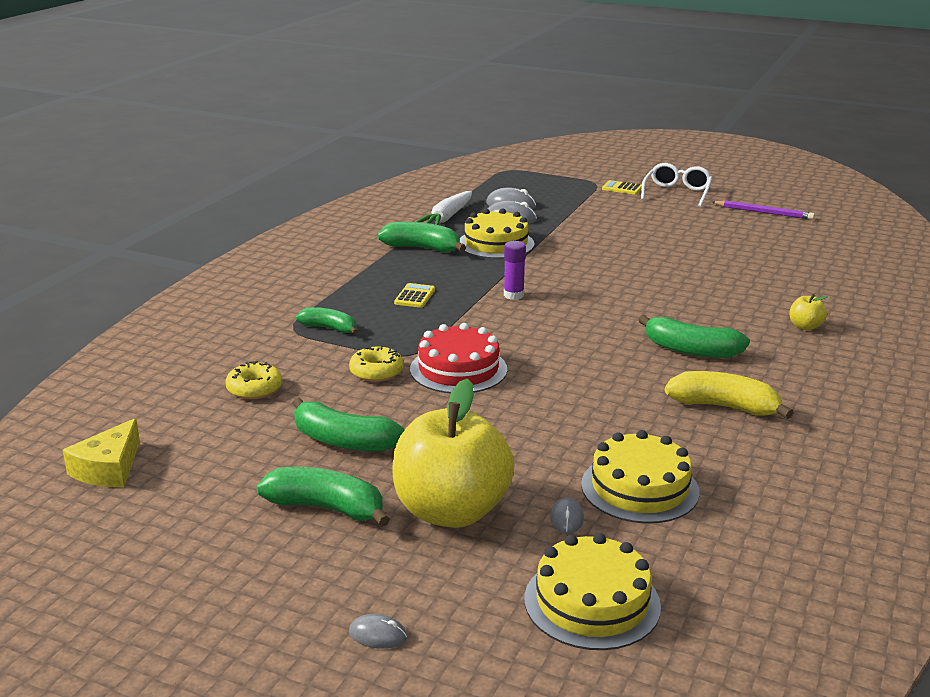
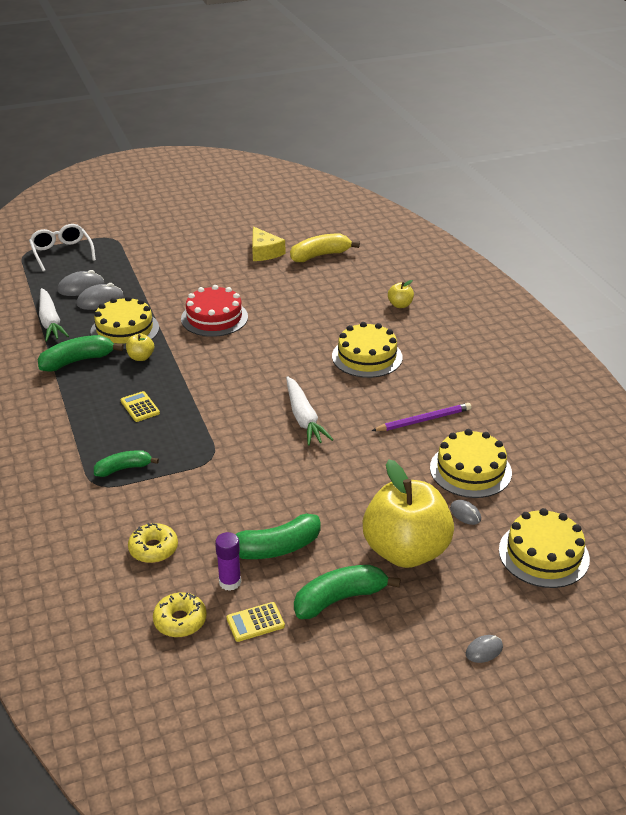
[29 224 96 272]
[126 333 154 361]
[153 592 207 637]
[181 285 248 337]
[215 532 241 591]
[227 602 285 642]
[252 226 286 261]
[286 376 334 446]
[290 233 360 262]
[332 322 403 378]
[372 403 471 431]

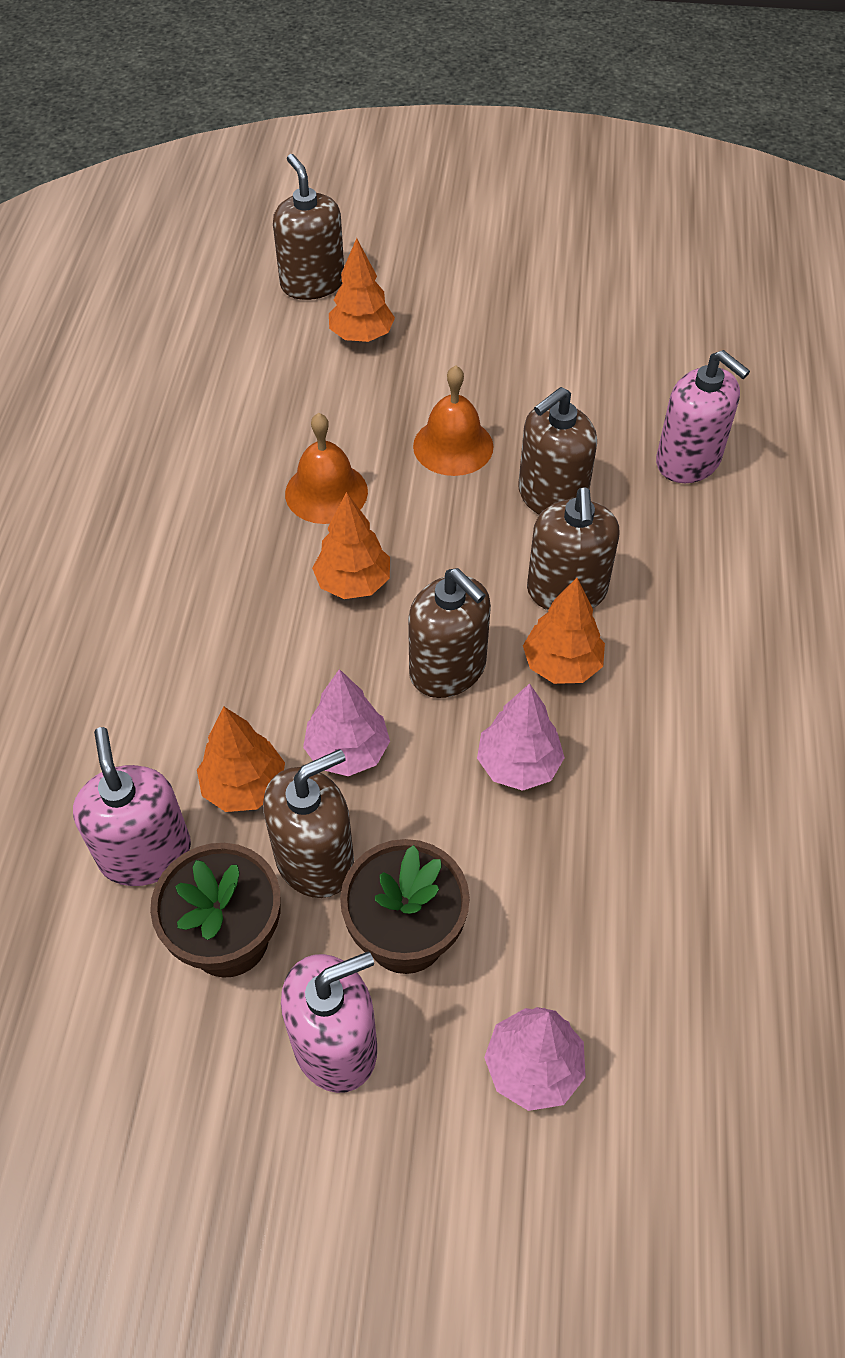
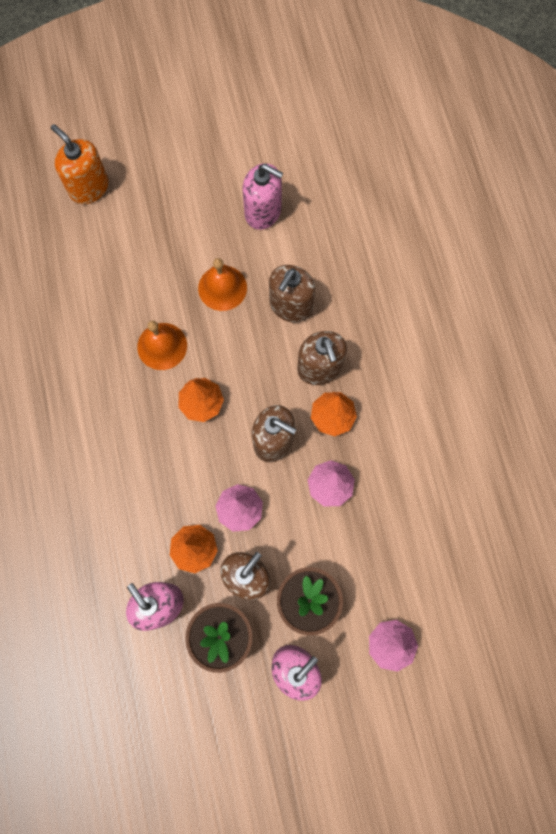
[51 124 109 204]
[242 163 283 230]
[329 238 395 342] (first image)

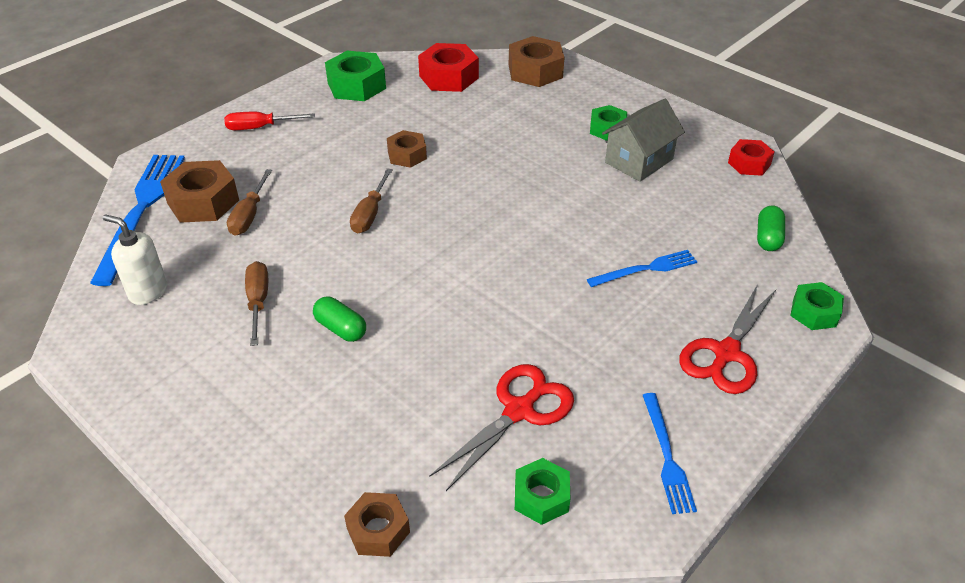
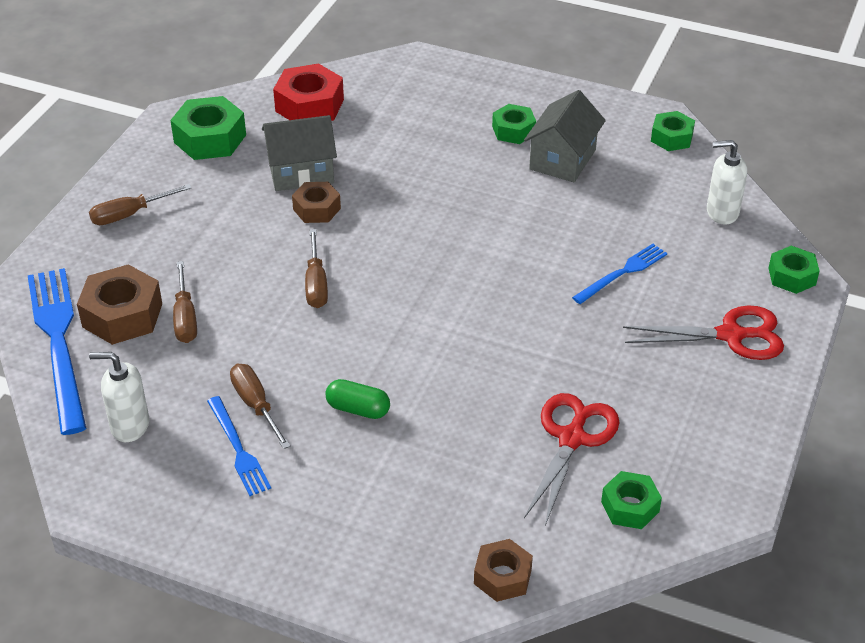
[89 184 191 225]
[207 396 271 496]
[262 115 337 191]
[623 305 784 360]
[651 111 695 151]
[707 140 747 225]
[509 36 565 87] (first image)

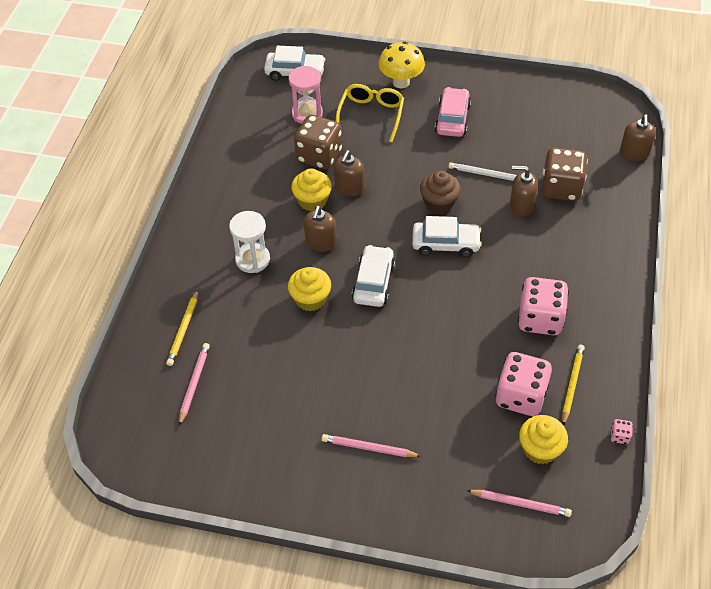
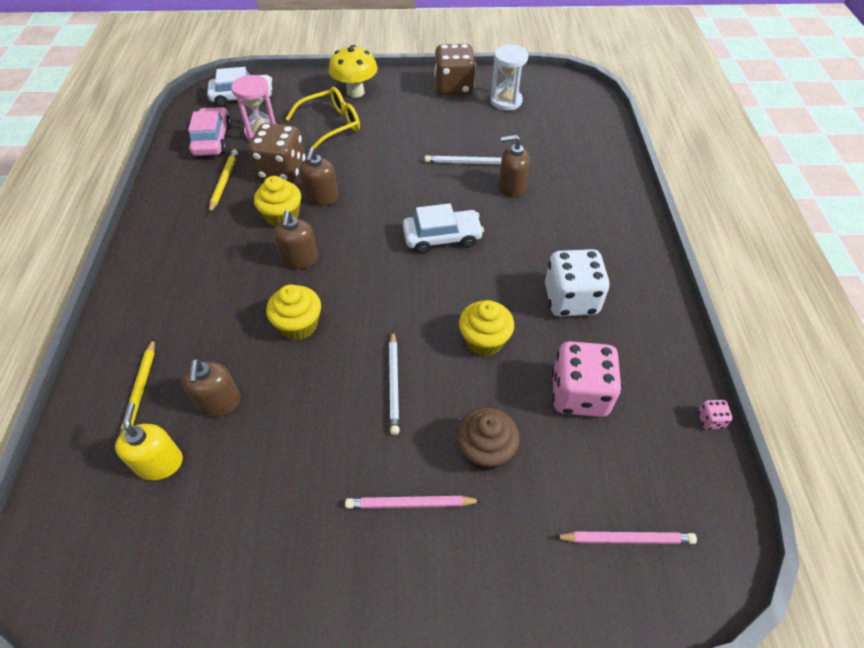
[115 403 183 480]
[182 359 241 417]
[188 107 232 156]
[209 150 238 213]
[285 87 360 150]
[389 331 400 435]
[434 44 476 95]
[456 407 520 471]
[459 300 514 356]
[490 45 528 111]
[545 249 610 317]
[352 245 395 307] (first image)

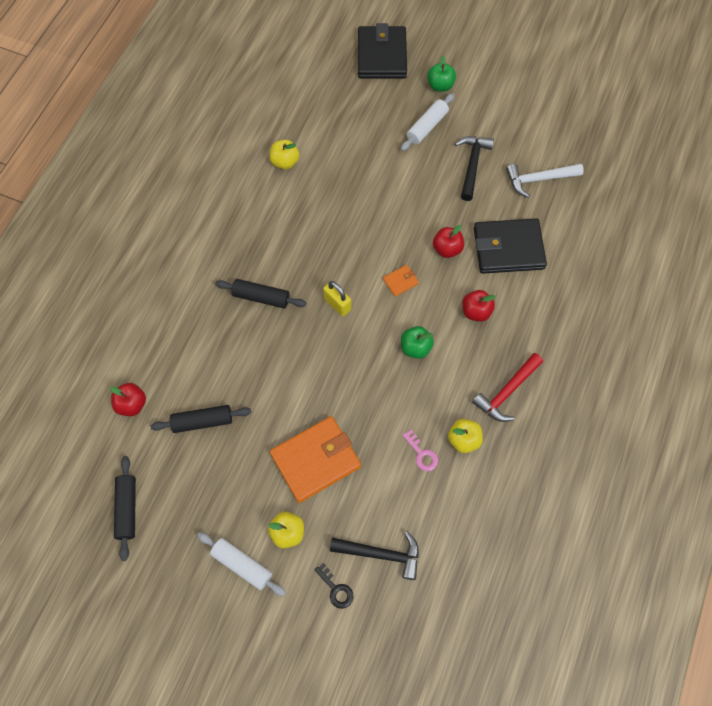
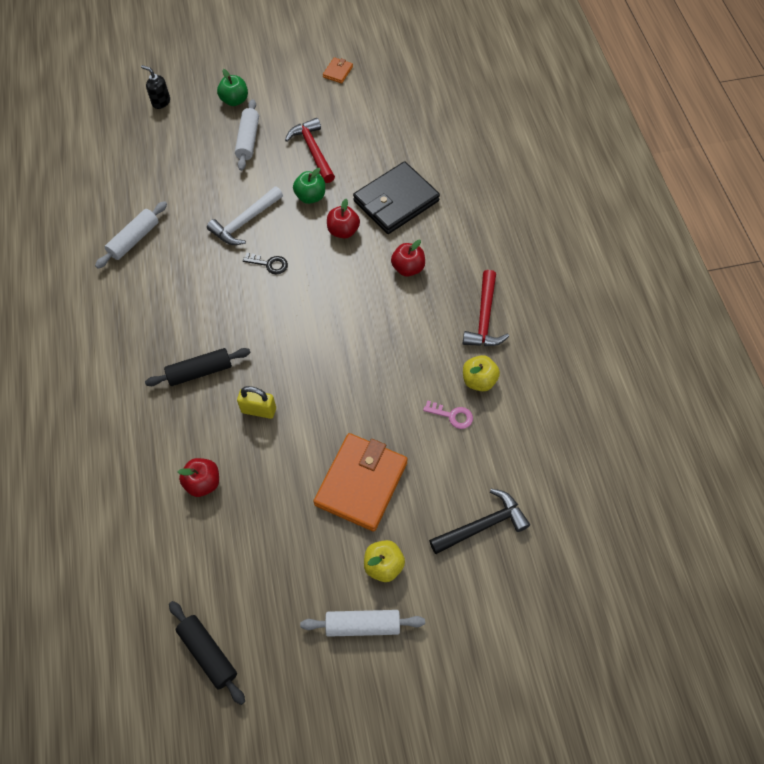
[95 201 167 268]
[141 65 170 109]
[178 458 219 497]
[207 186 283 245]
[237 386 276 419]
[243 252 288 274]
[285 118 335 183]
[293 168 325 204]
[323 57 353 84]
[151 405 251 433] (first image)

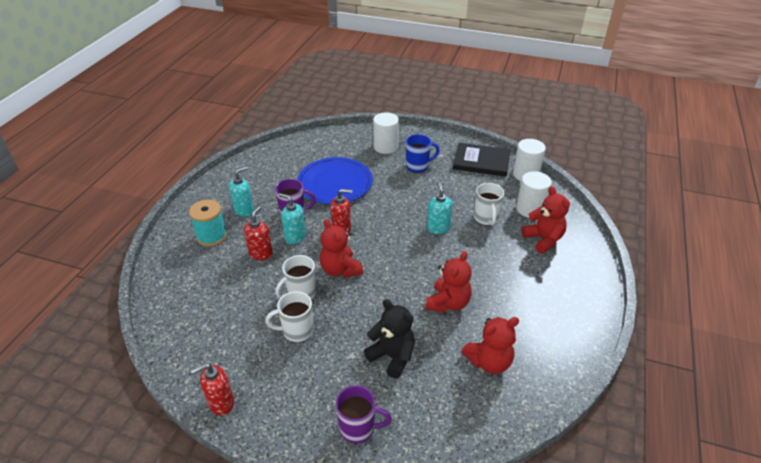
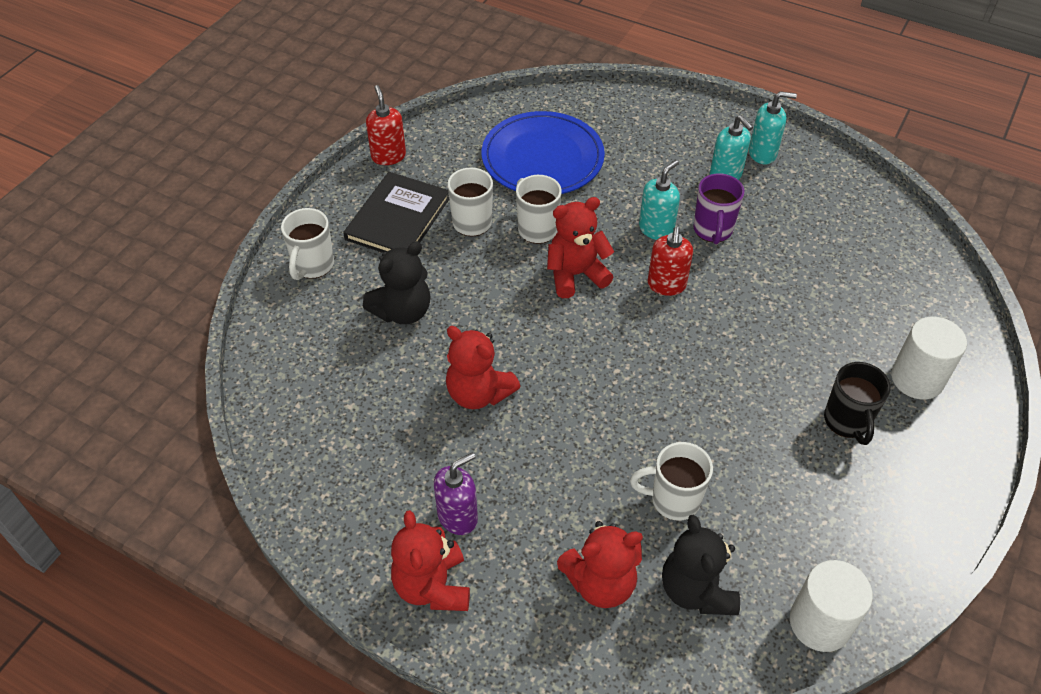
[281 208 334 280]
[343 172 449 253]
[391 510 470 611]
[434 452 478 535]
[482 111 605 194]
[662 515 740 615]
[749 91 797 165]
[824 362 891 445]
[189 200 227 246] (first image)
[244 206 273 260] (first image)

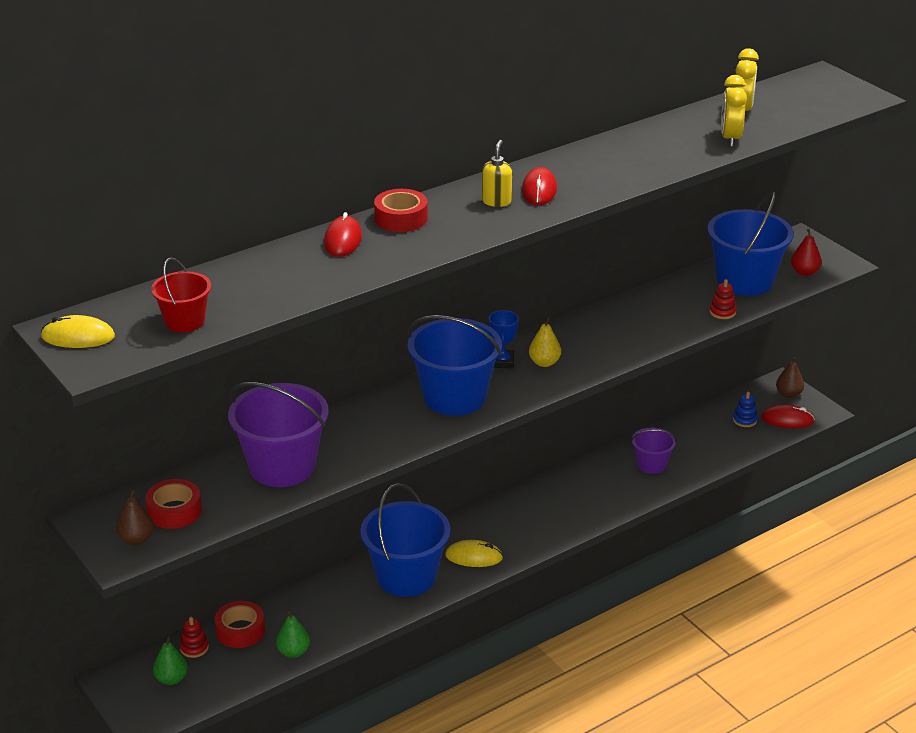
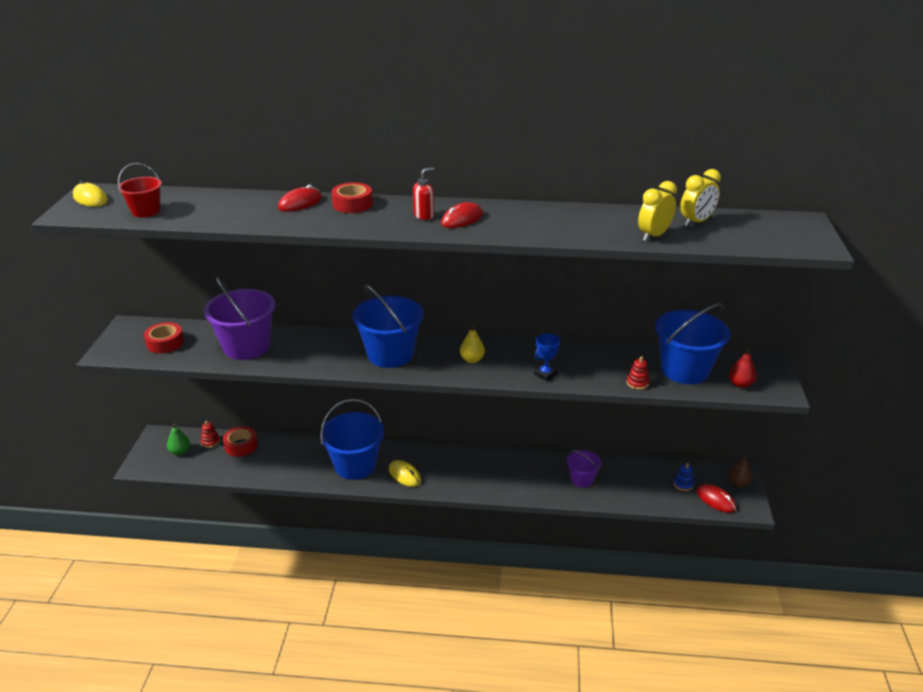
[413 167 434 220]
[534 333 560 381]
[116 490 154 545] (first image)
[276 609 310 658] (first image)

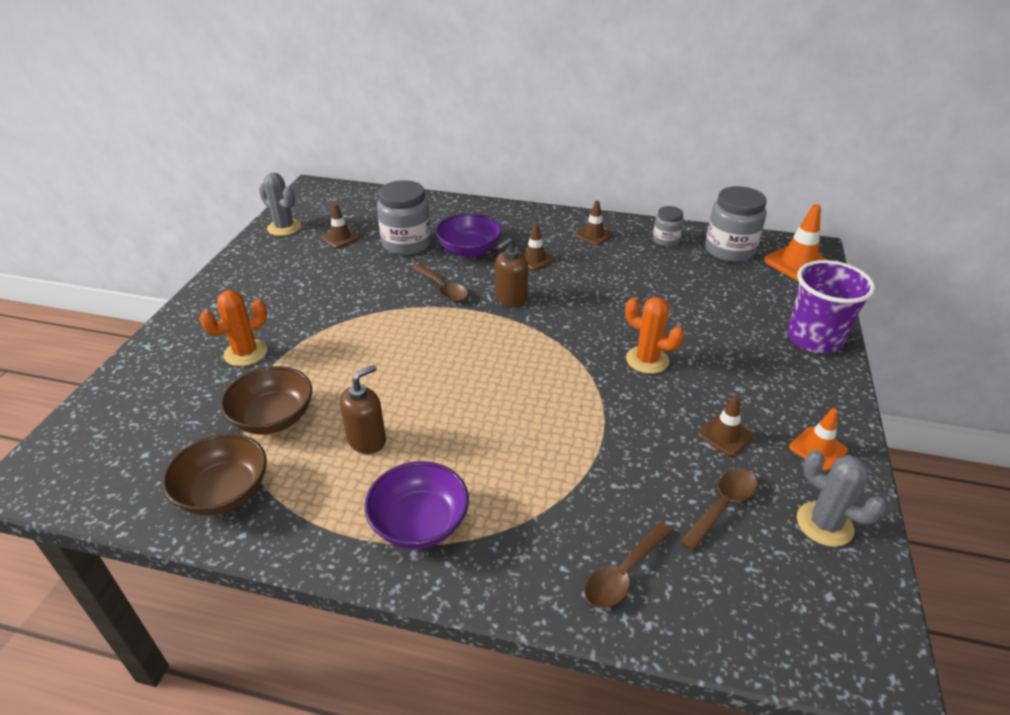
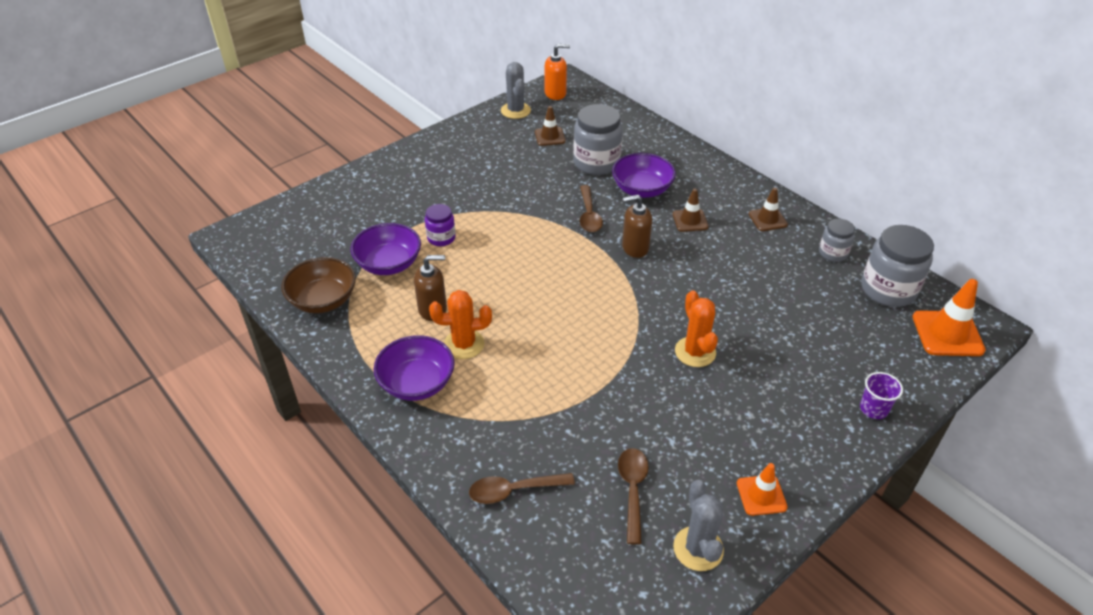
[351 223 421 275]
[425 204 456 246]
[429 290 492 359]
[545 44 570 100]
[618 448 649 545]
[860 372 903 419]
[697 395 754 456] (first image)

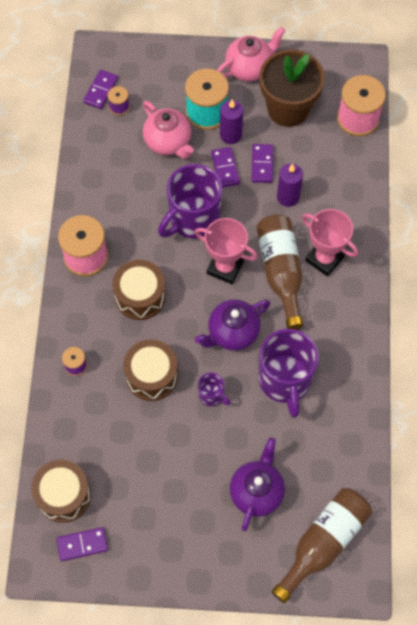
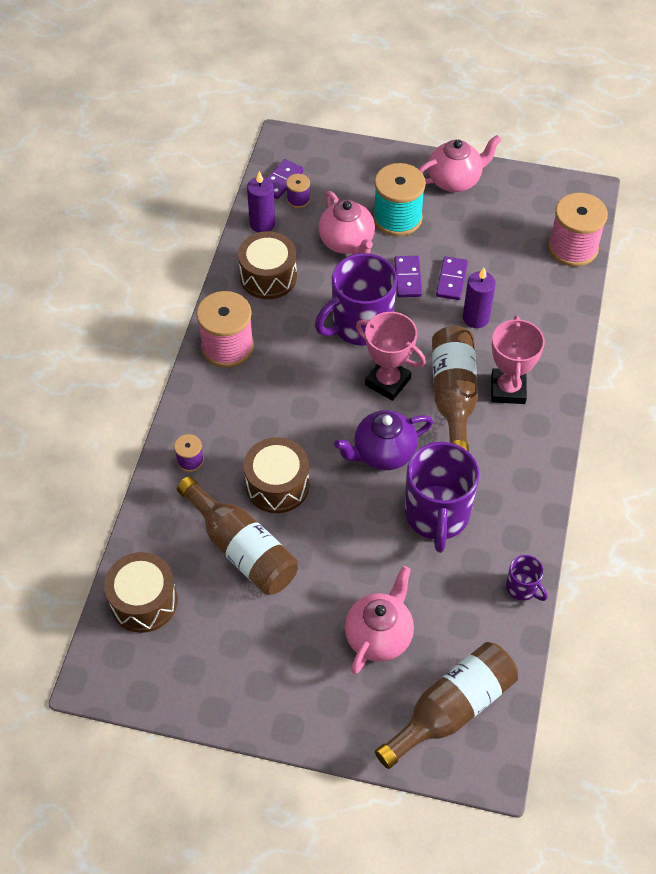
[177 476 298 595]
[238 231 297 299]
[247 171 275 232]
[345 566 414 674]
[491 316 545 404]
[506 555 548 601]
[56 527 108 561] (first image)
[260 49 325 127] (first image)

